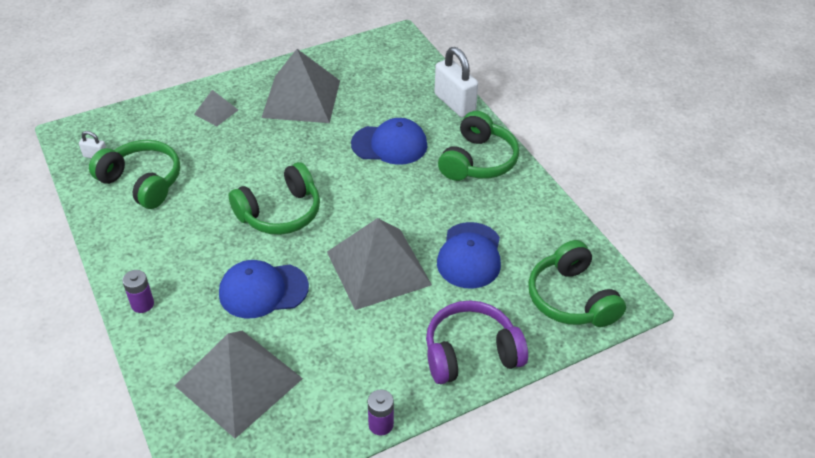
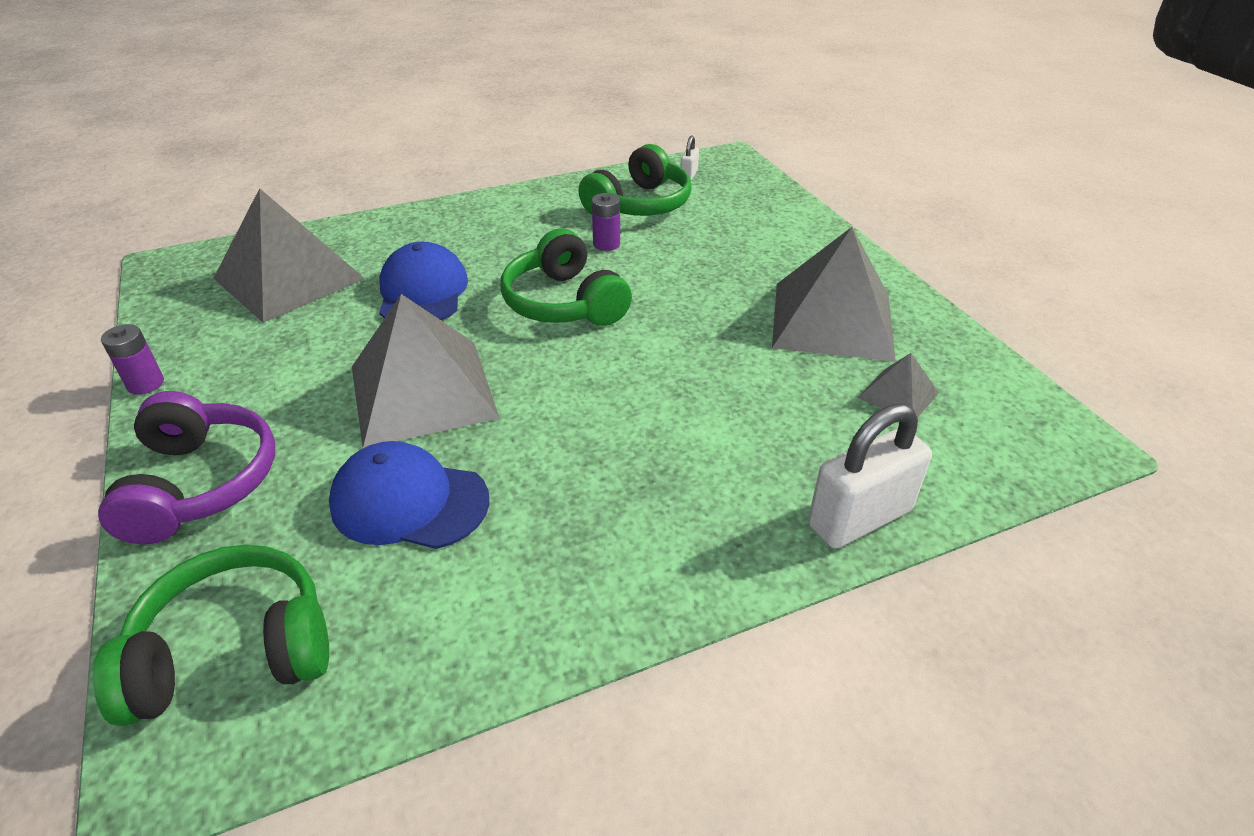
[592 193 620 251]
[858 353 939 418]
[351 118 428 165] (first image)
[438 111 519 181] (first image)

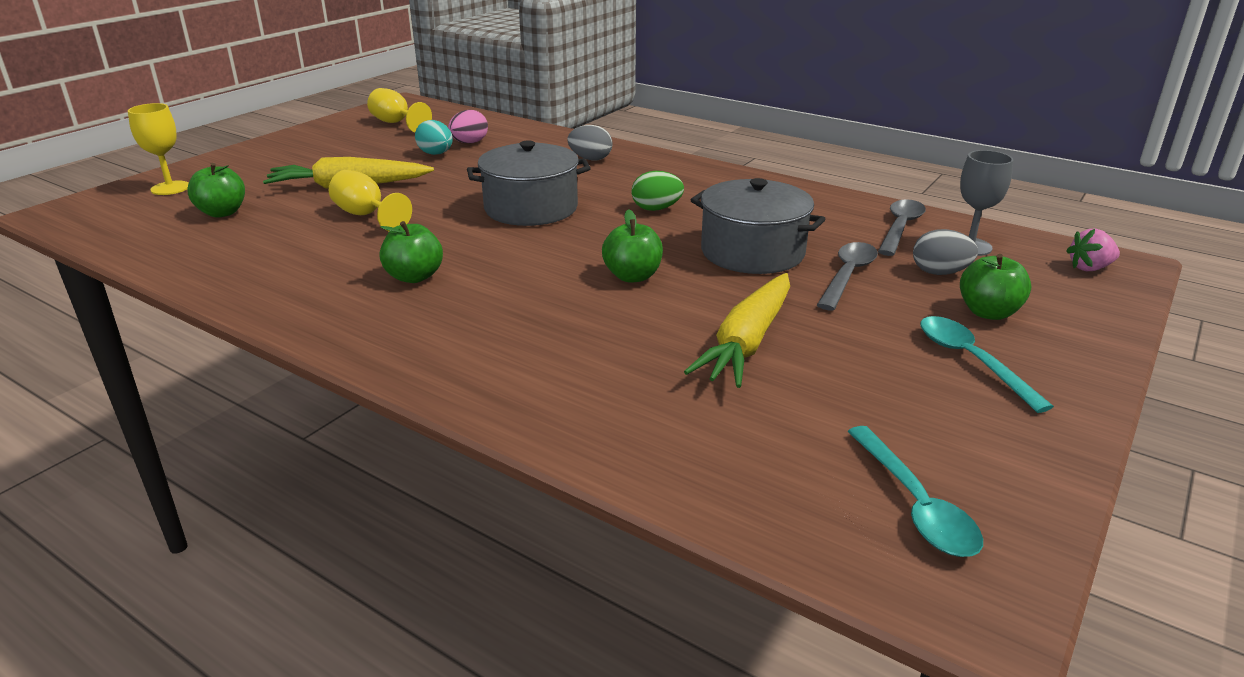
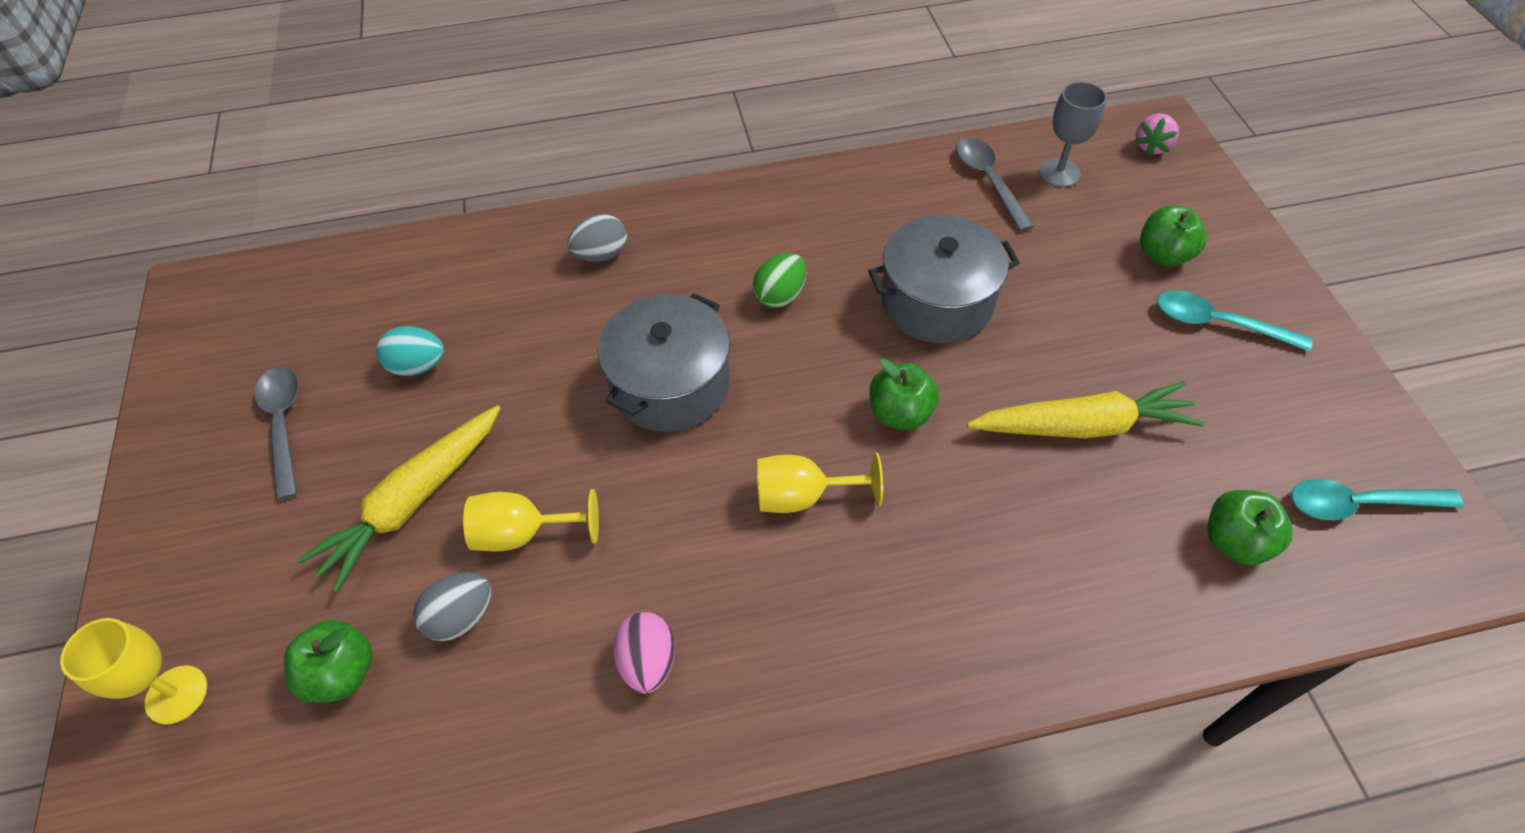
[255 367 299 500]
[413 572 491 641]
[613 612 675 694]
[757 452 883 513]
[967 381 1204 438]
[1207 490 1293 565]
[1291 479 1464 520]

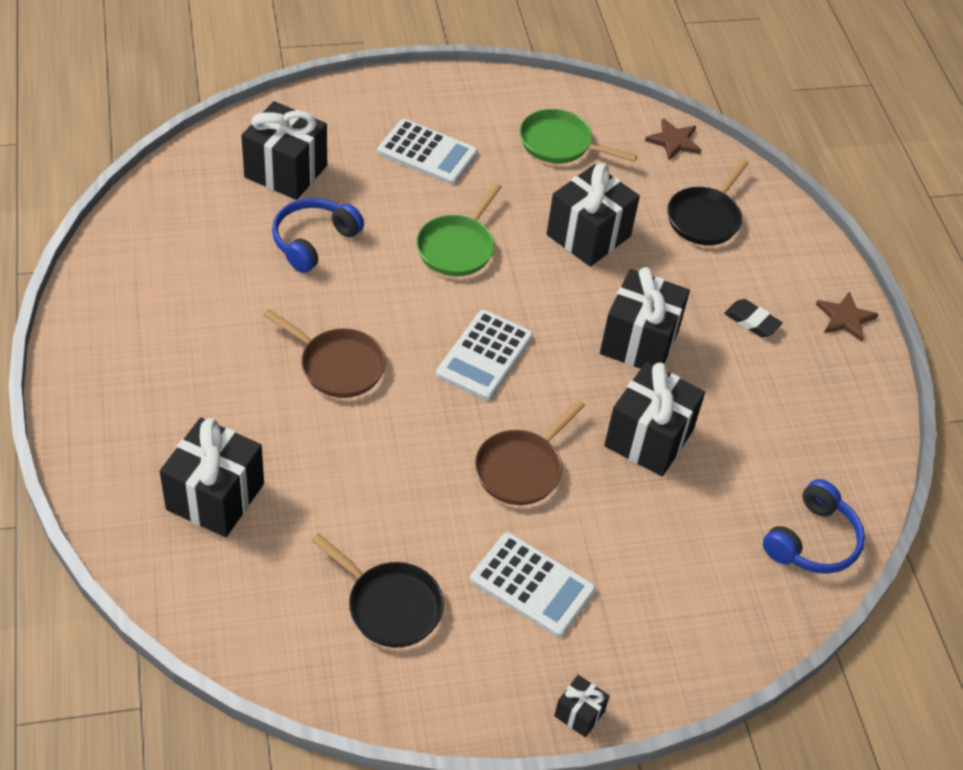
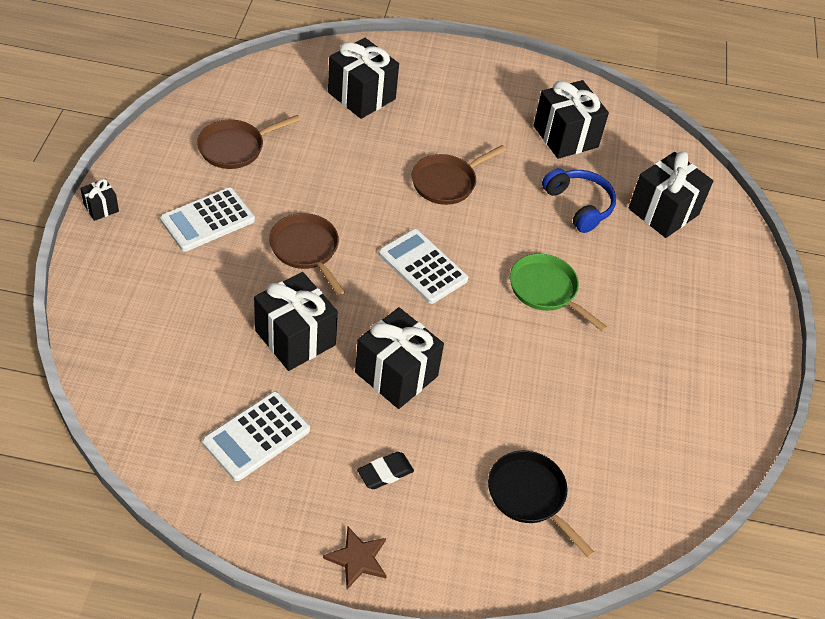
[197 115 300 169]
[202 391 310 481]
[533 80 609 159]
[520 109 637 164] (first image)
[645 118 701 161] (first image)
[763 479 865 574] (first image)

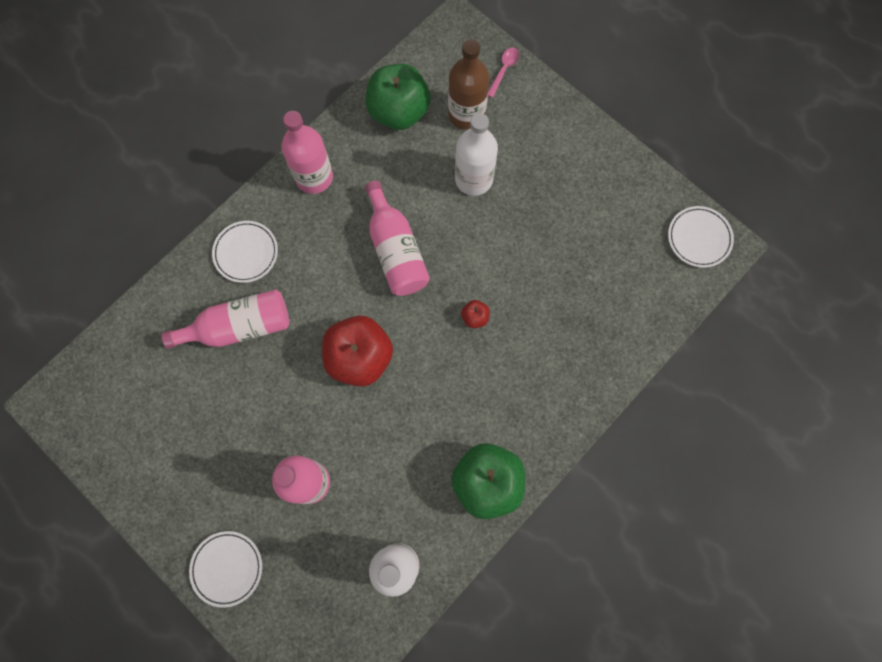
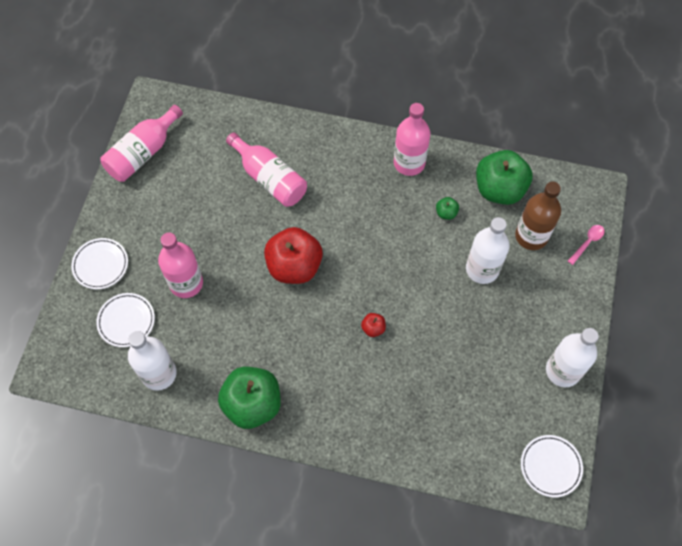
[96 293 155 347]
[101 105 183 182]
[436 197 459 220]
[546 328 599 387]
[568 225 604 265]

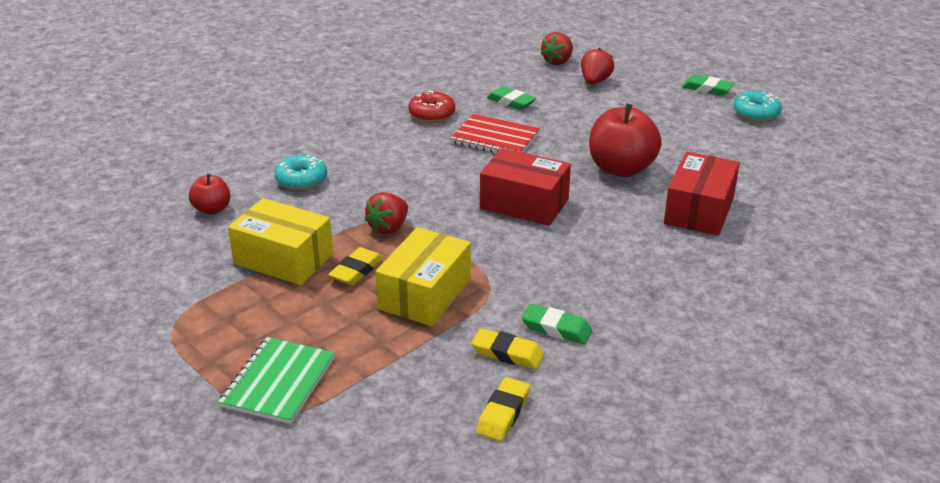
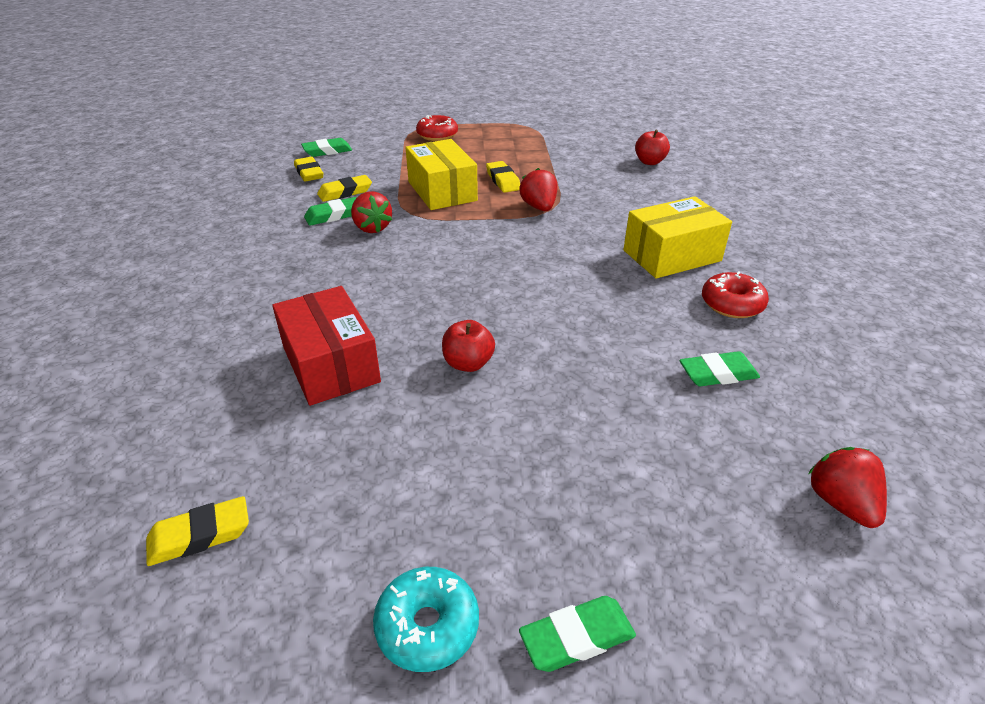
[146 496 249 566]
[301 138 352 157]
[351 191 392 233]
[416 115 458 141]
[442 320 495 372]
[623 196 732 279]
[275 154 327 190] (first image)
[450 114 540 153] (first image)
[480 148 571 226] (first image)

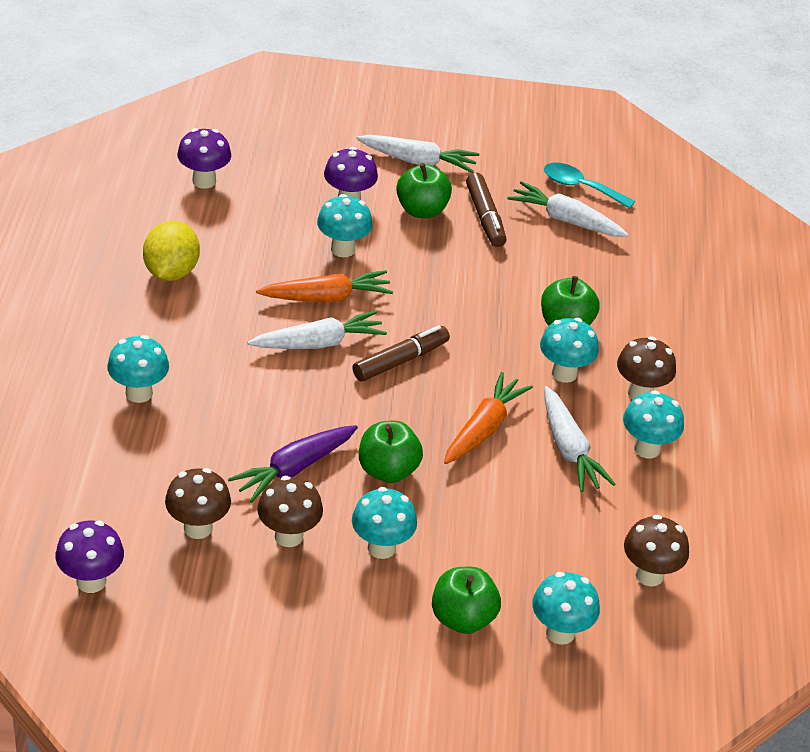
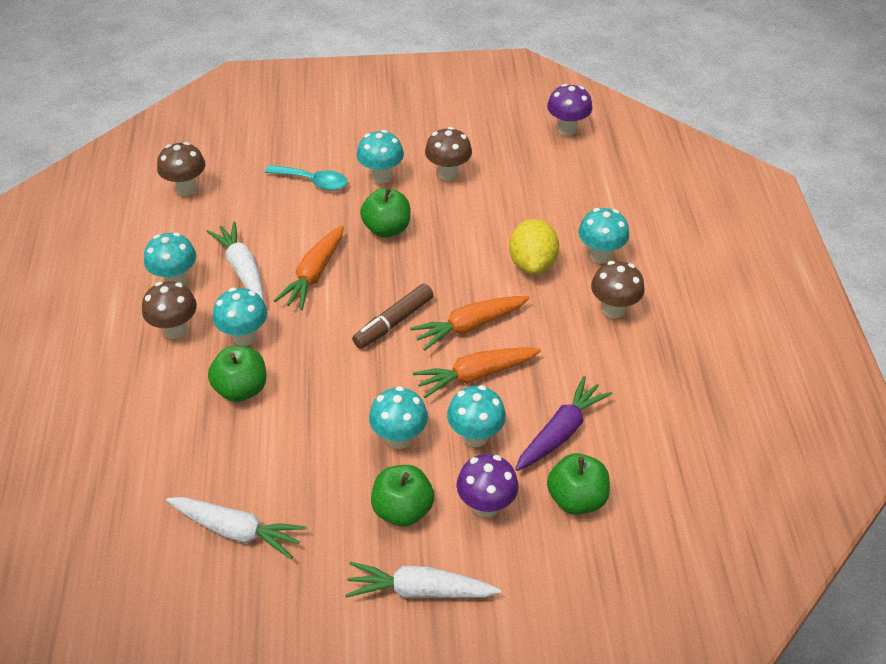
[265 165 348 190]
[369 386 428 449]
[410 296 530 351]
[509 219 559 274]
[515 376 612 471]
[547 453 610 515]
[591 261 645 318]
[177 128 231 189] (first image)
[466 173 506 247] (first image)

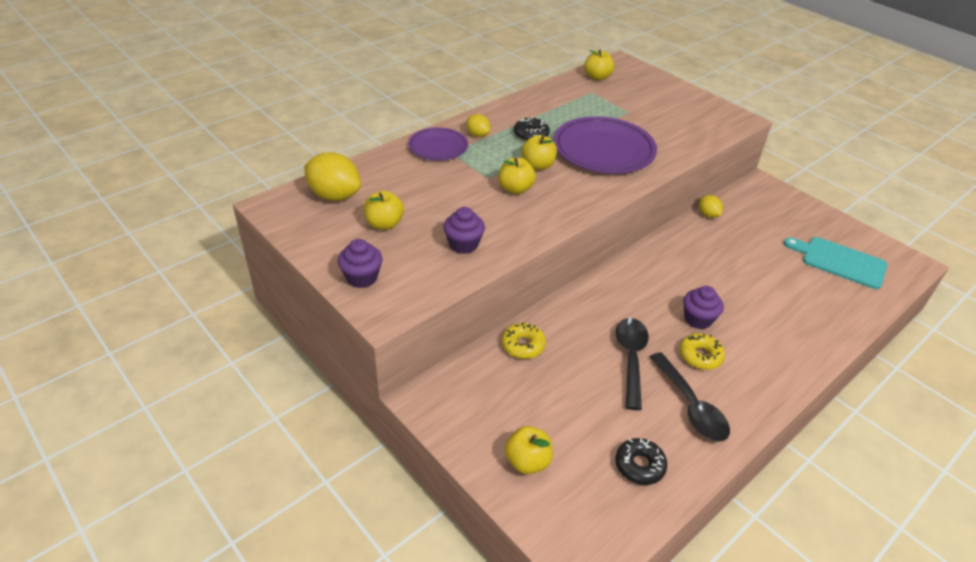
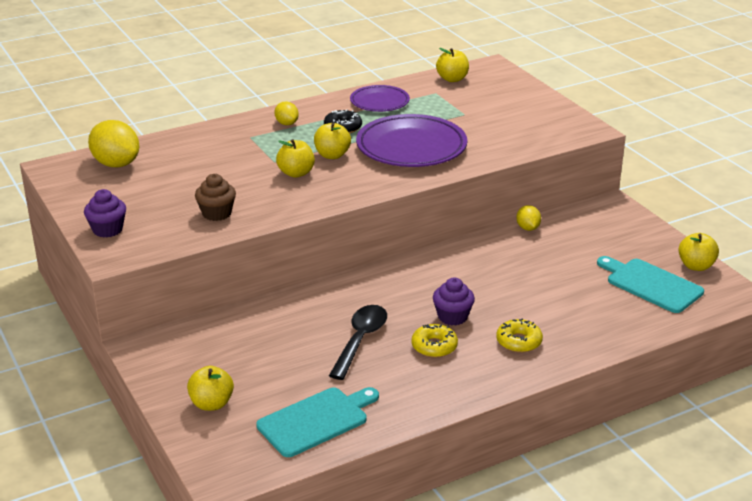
[195 174 236 221]
[256 387 379 457]
[350 85 410 112]
[496 319 543 353]
[679 233 719 271]
[650 352 730 442] (first image)

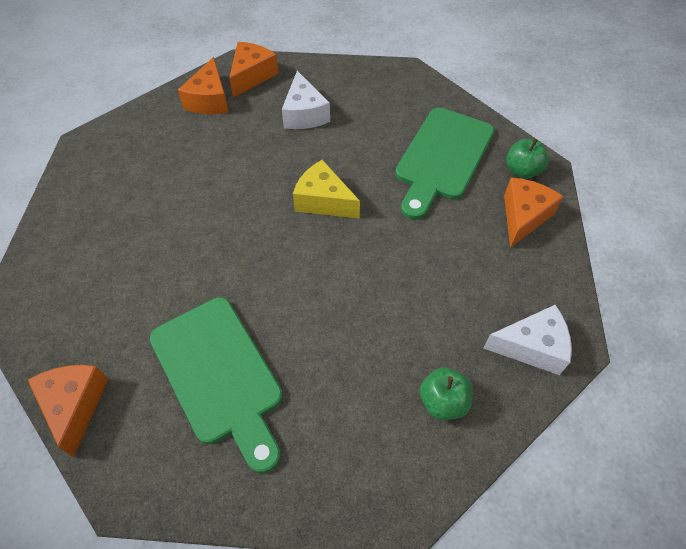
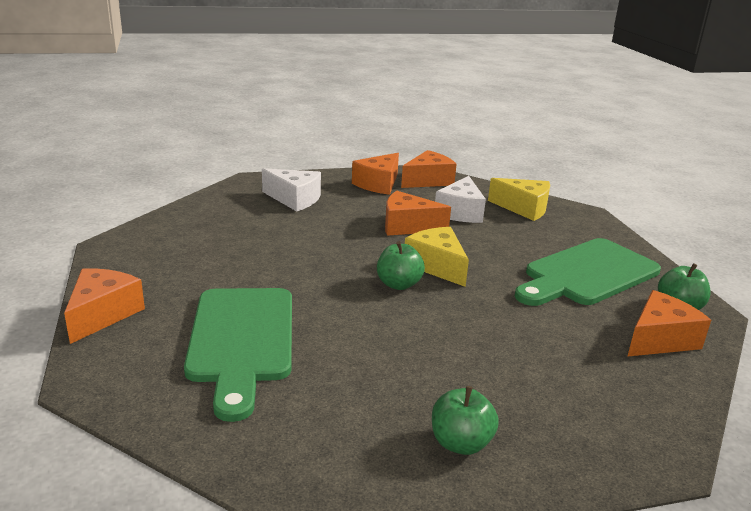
[262 168 321 212]
[377 241 425 290]
[385 191 451 236]
[488 178 550 221]

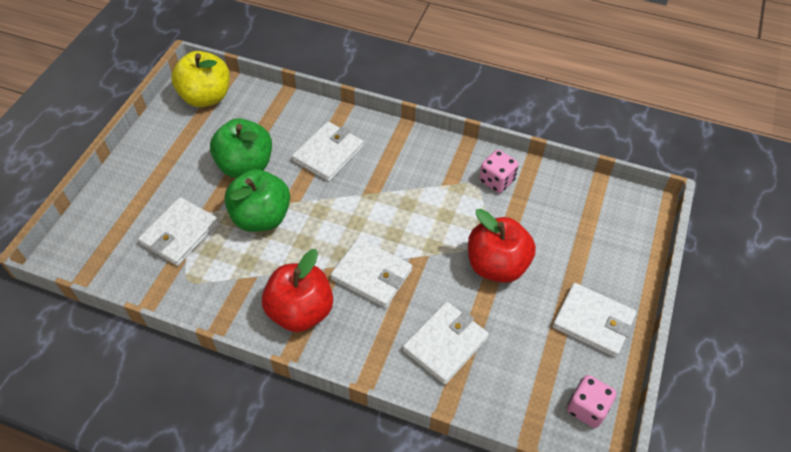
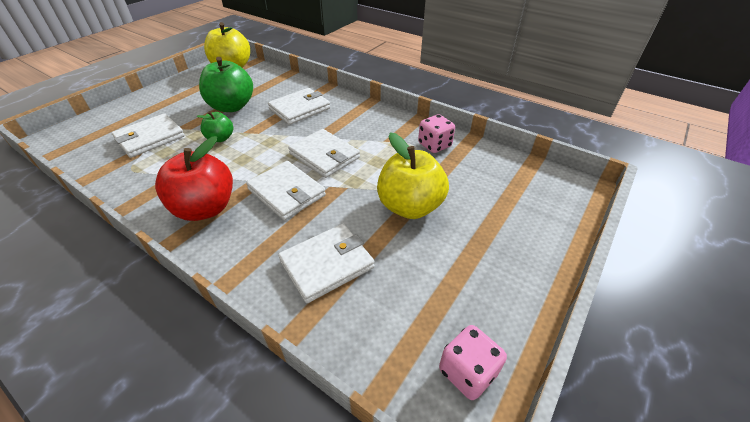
[197 111 233 142]
[288 129 360 178]
[377 132 449 219]

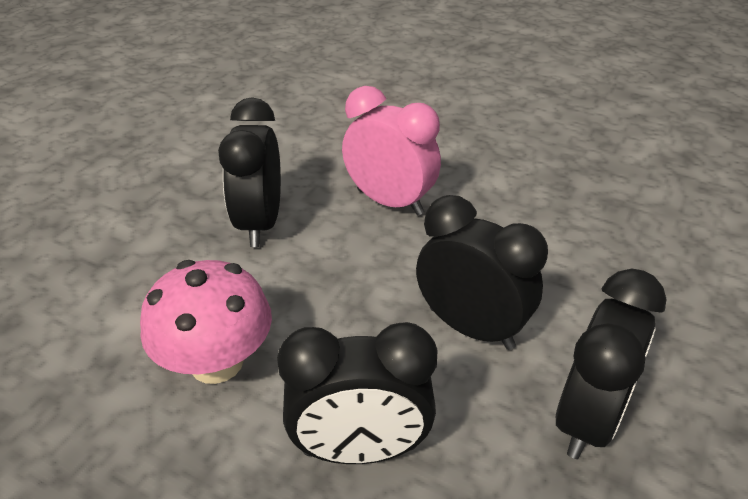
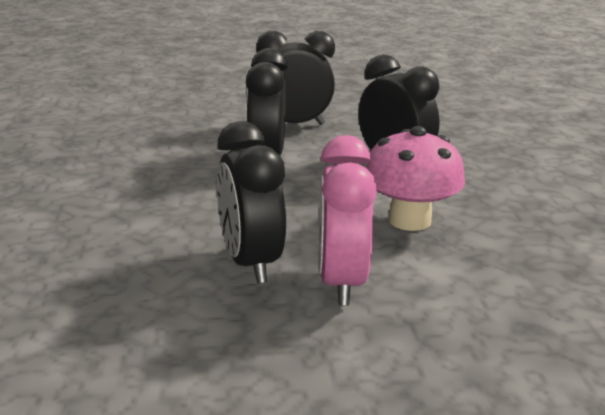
[217 121 286 284]
[319 135 377 306]

